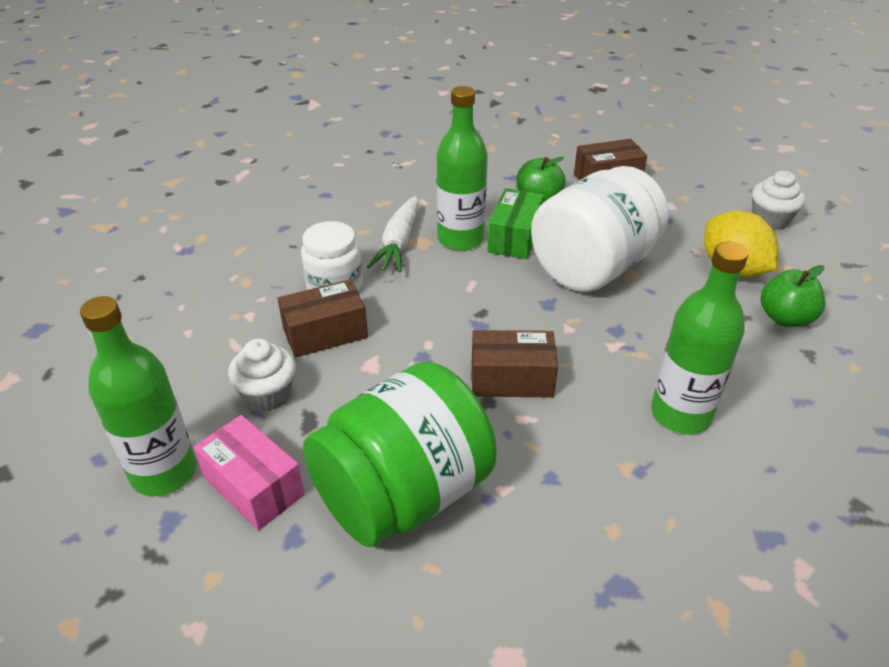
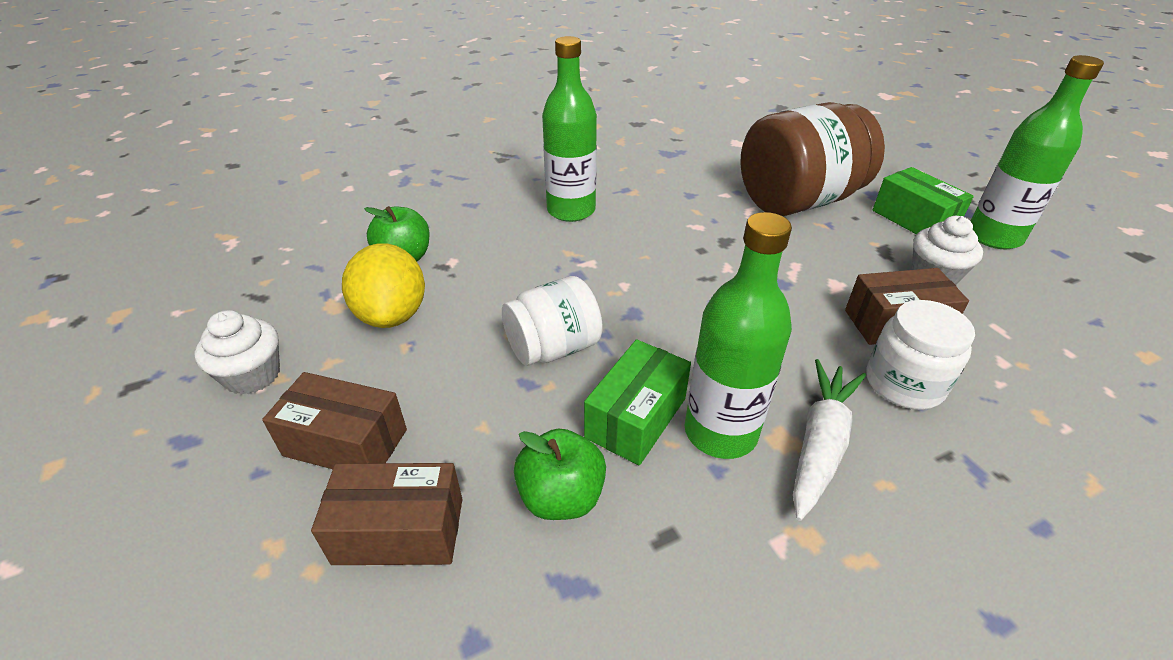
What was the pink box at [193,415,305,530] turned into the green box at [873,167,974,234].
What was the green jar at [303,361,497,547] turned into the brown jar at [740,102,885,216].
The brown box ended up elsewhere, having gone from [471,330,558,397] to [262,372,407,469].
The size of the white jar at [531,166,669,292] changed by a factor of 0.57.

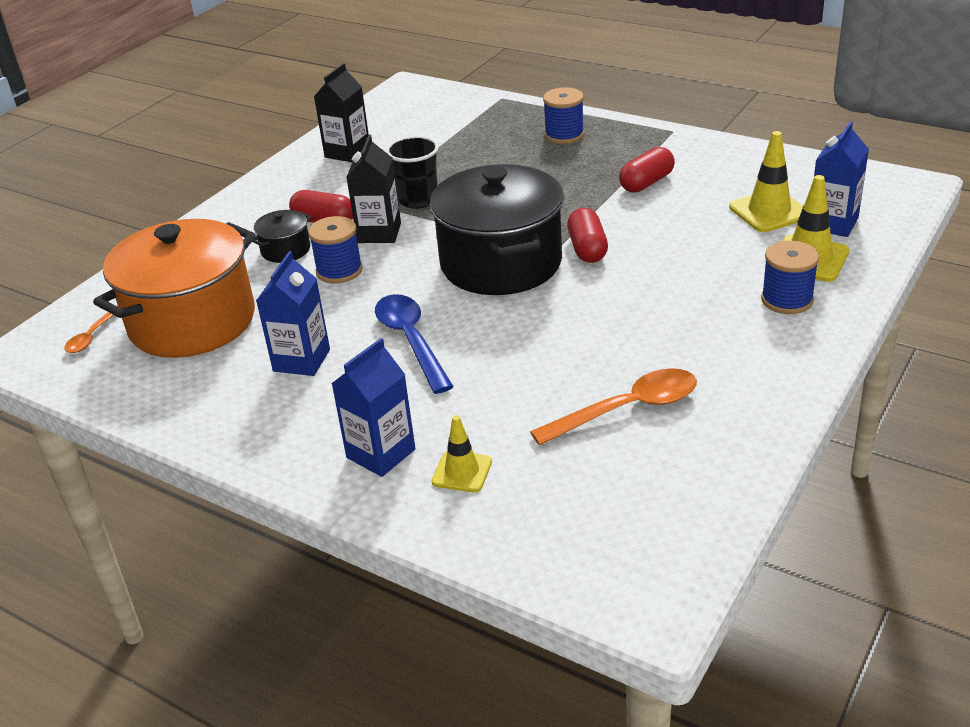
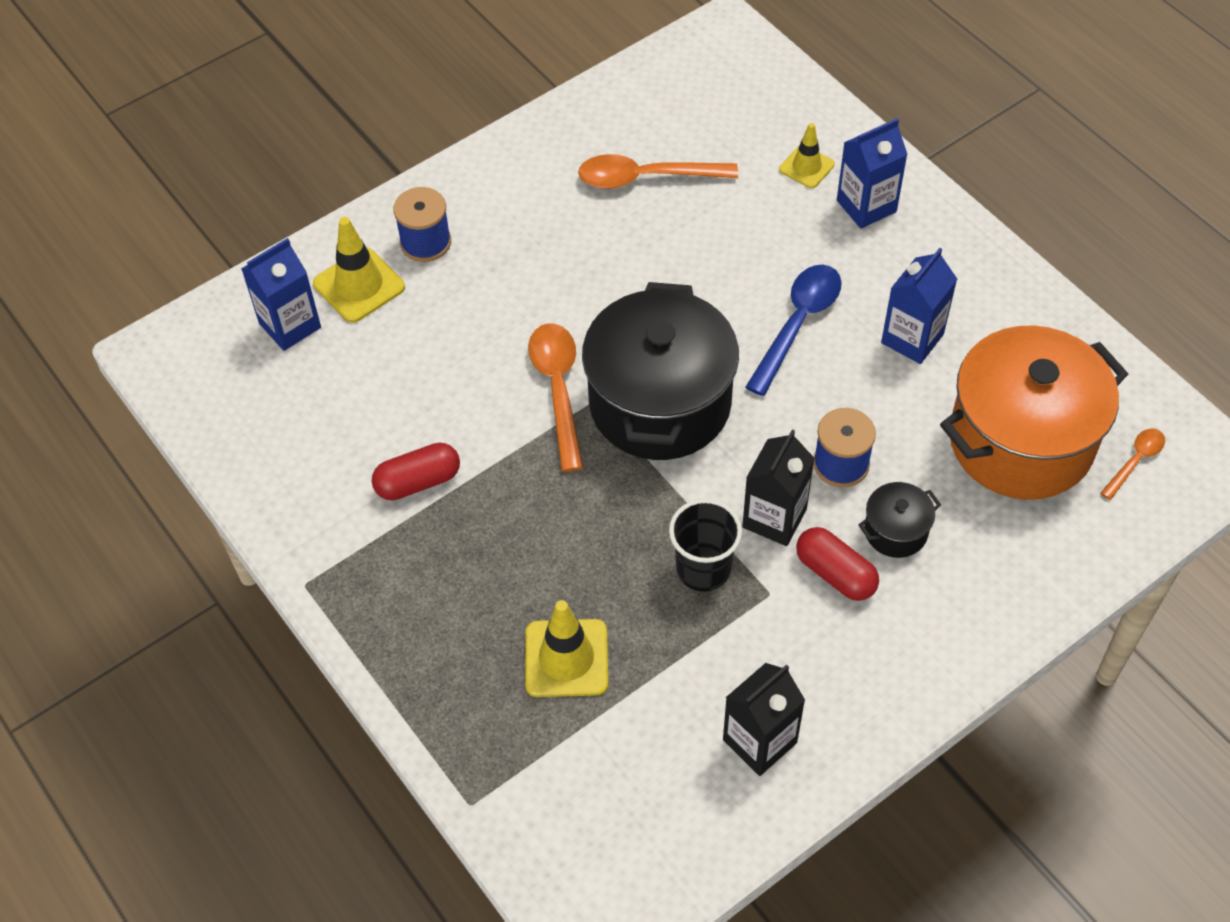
The blue spoon at [375,294,454,394] ended up facing another way, 150 degrees counterclockwise from before.
The second view lost the blue spool at [543,87,584,144].
Where the red capsule stood at [567,208,608,263], the orange spoon came to stand at [528,323,584,472].
The yellow traffic cone ended up elsewhere, having gone from [729,131,803,232] to [525,600,608,697].

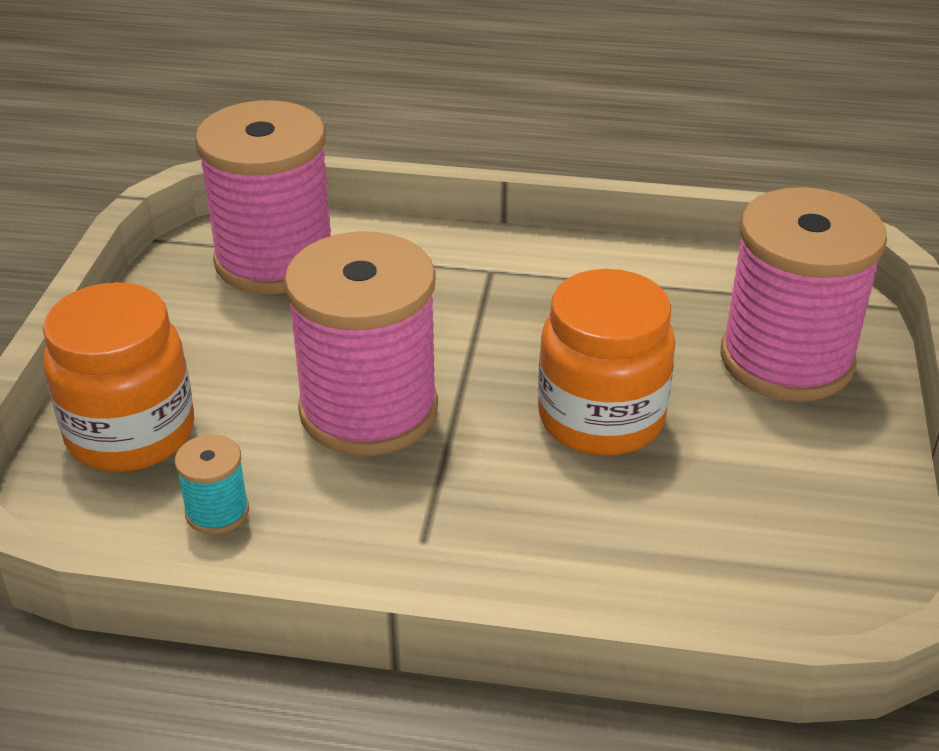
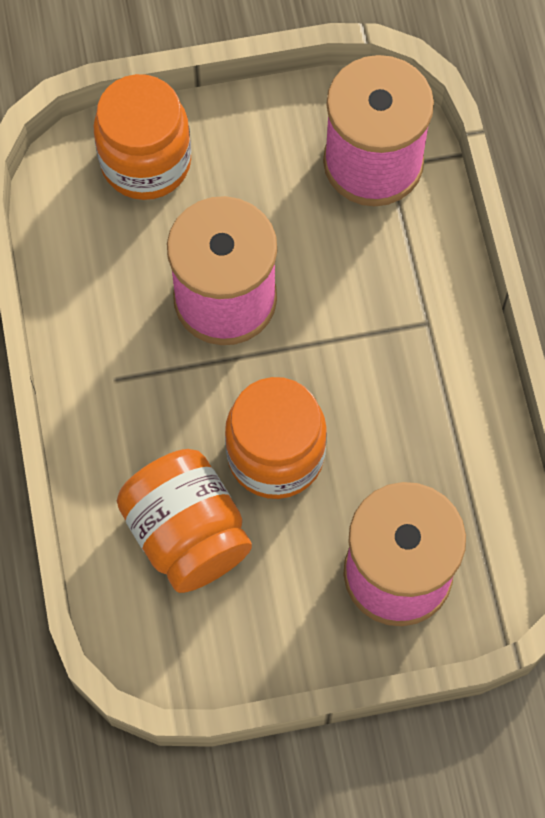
The second view lost the turquoise spool at [175,434,249,534].
The second view gained the orange jar at [117,449,252,593].

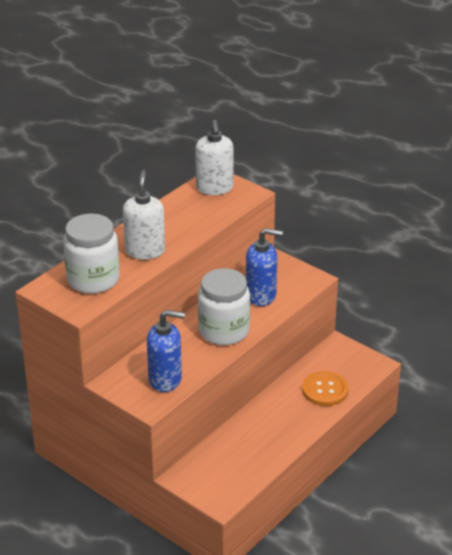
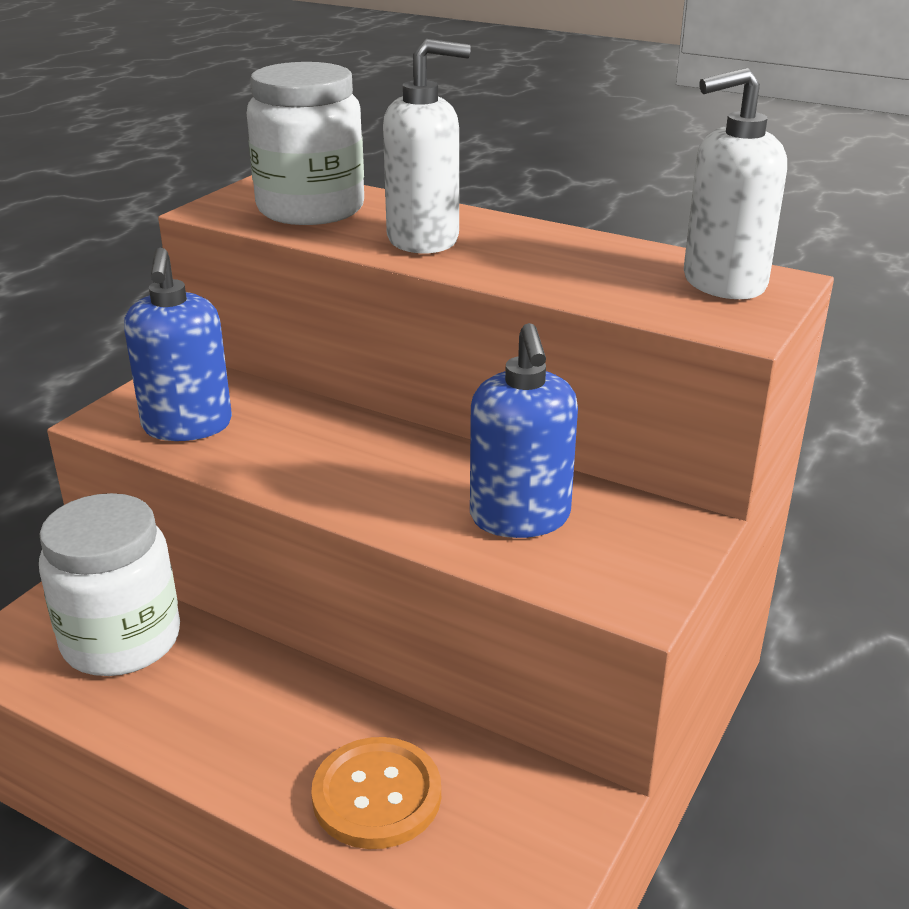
The white jar ended up elsewhere, having gone from [198,268,250,345] to [39,493,180,676].

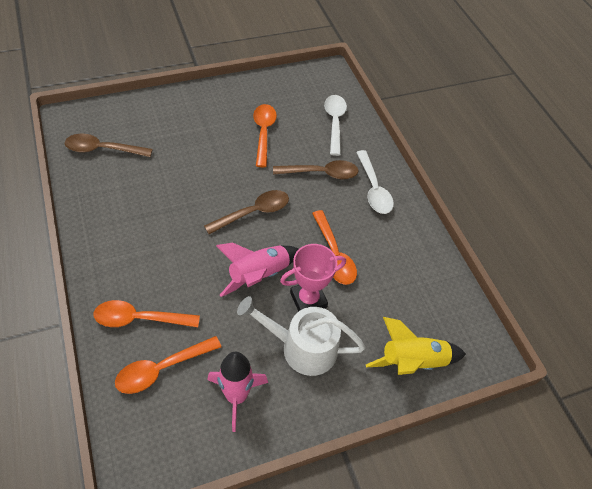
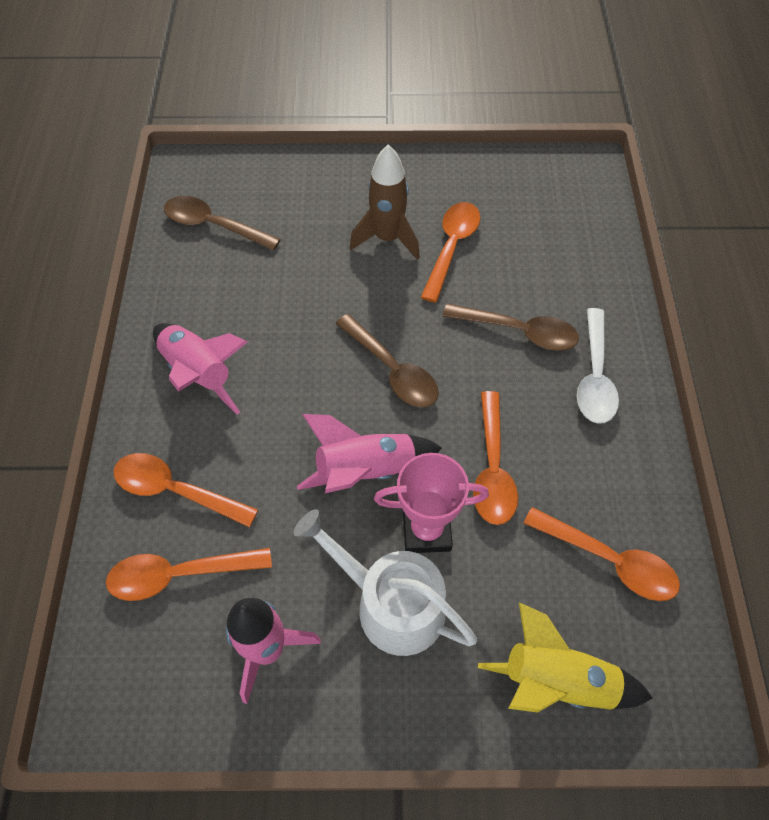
The brown spoon at [204,190,289,234] ended up facing another way, 60 degrees clockwise from before.
The second view lost the white spoon at [324,95,347,156].
The second view gained the pink rocket at [153,323,248,414].
The second view gained the brown rocket at [350,145,420,260].
The second view gained the orange spoon at [524,507,680,601].

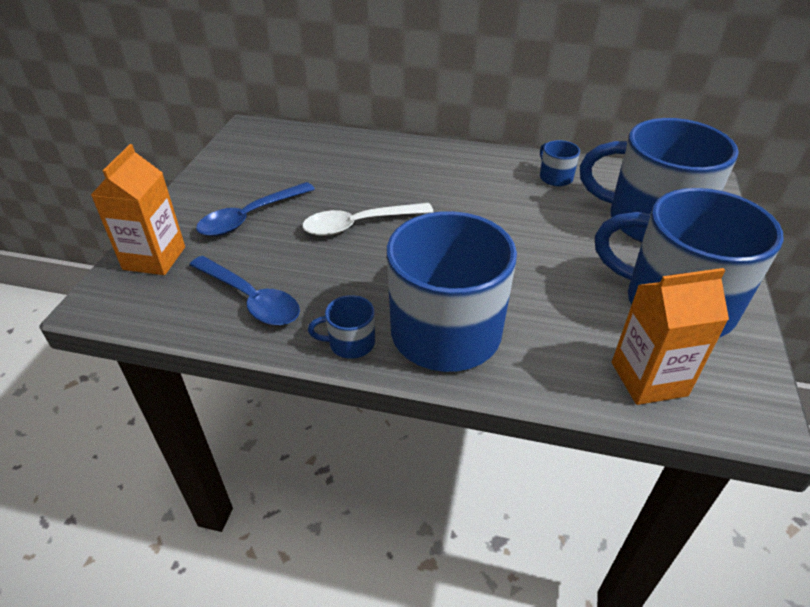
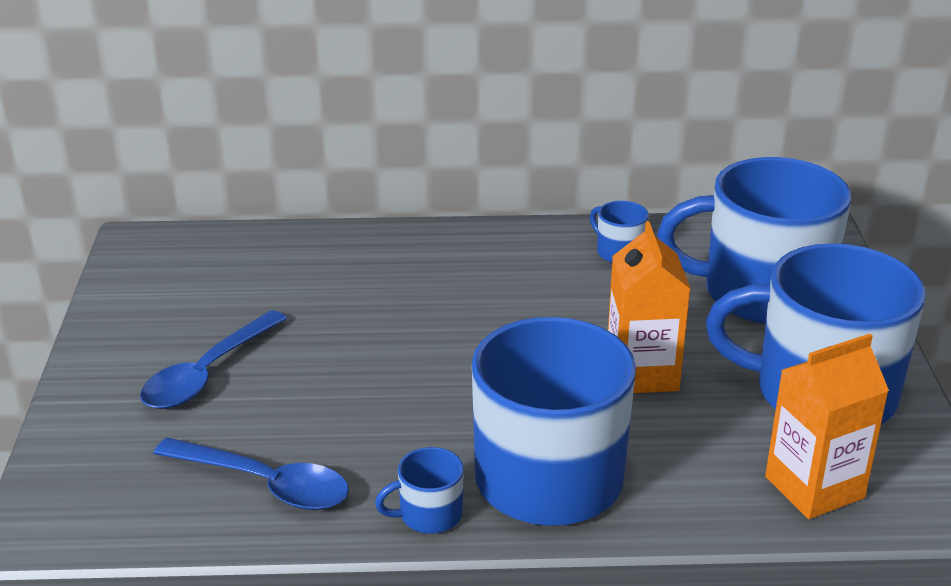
The orange carton ended up elsewhere, having gone from [91,144,185,275] to [608,221,691,393].
The second view lost the white spoon at [302,203,433,236].

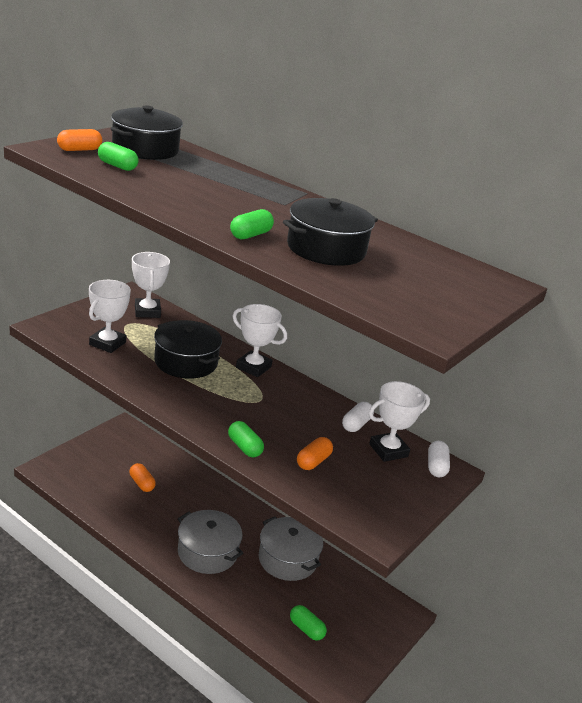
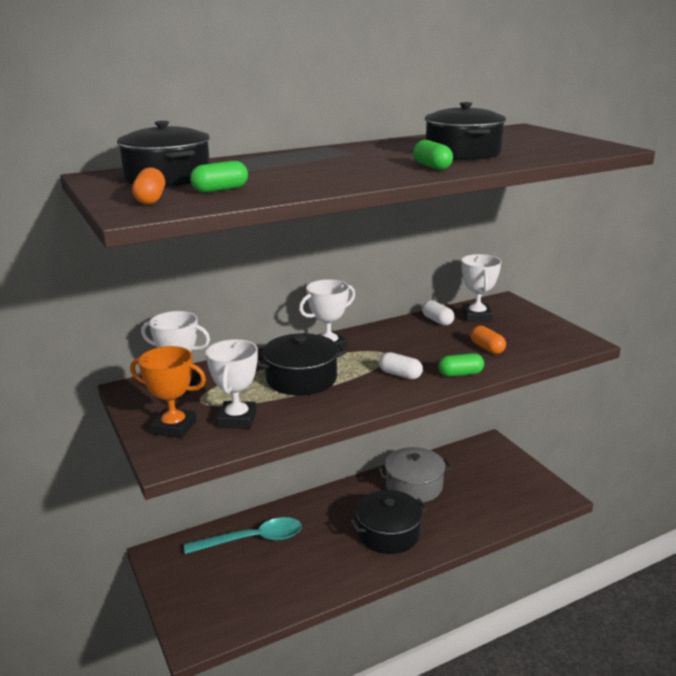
The white trophy at [89,280,131,353] ended up facing another way, 45 degrees clockwise from before.
The second view lost the orange capsule at [130,463,156,492].
What was the grey pot at [178,510,243,574] turned into the black pot at [350,490,428,554].
The second view lost the green capsule at [290,605,327,641].
The white capsule ended up elsewhere, having gone from [428,441,450,477] to [379,352,423,379].
The second view gained the orange trophy at [130,346,206,438].
The second view gained the turquoise spoon at [184,517,302,554].

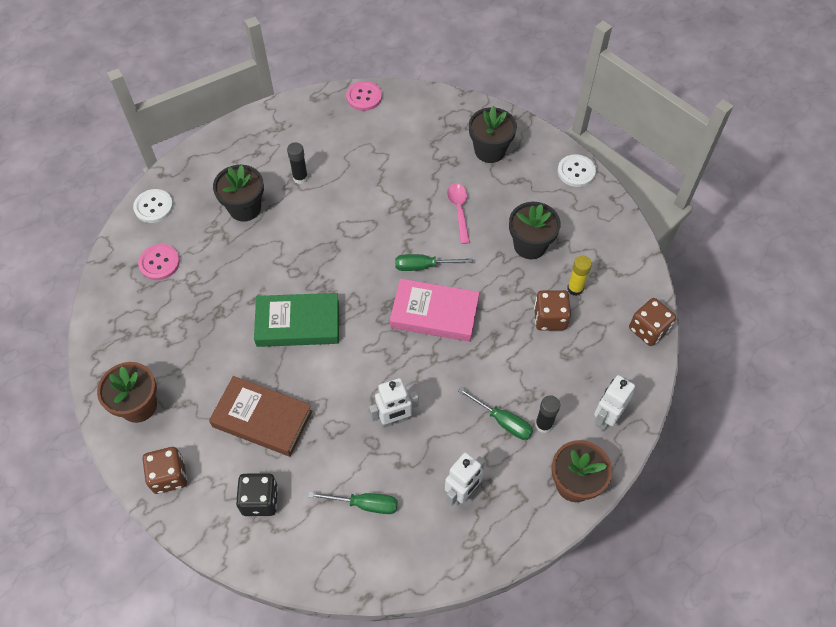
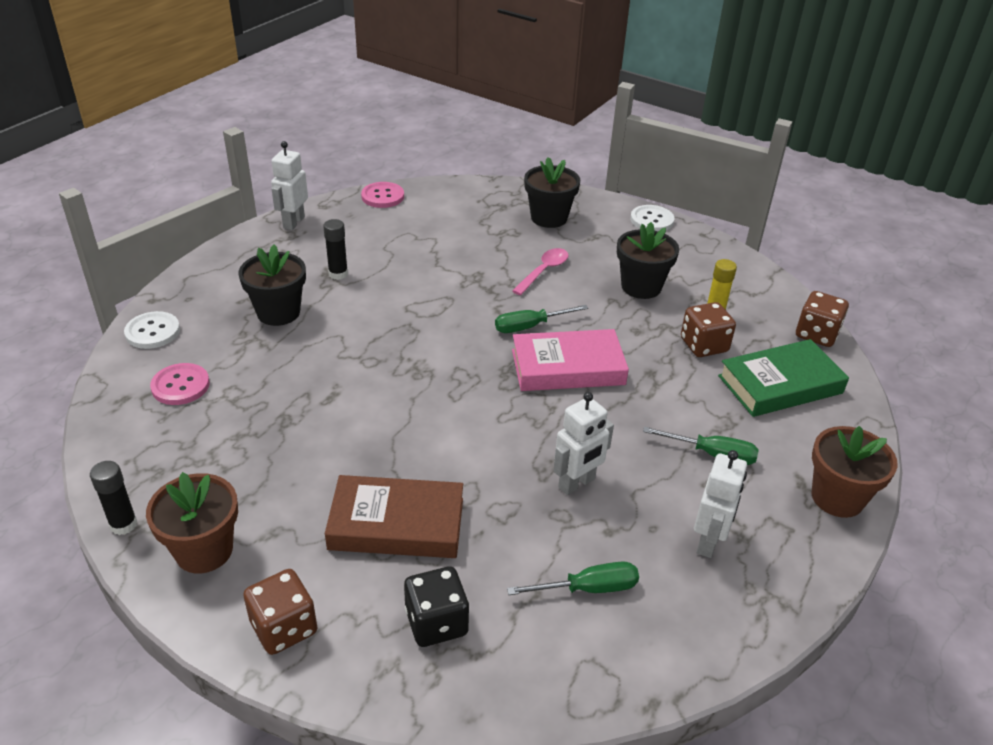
The green book ended up elsewhere, having gone from [254,293,339,347] to [718,339,849,417].
The pink spoon at [447,183,470,244] ended up facing another way, 60 degrees clockwise from before.
The black glue stick ended up elsewhere, having gone from [535,395,560,433] to [90,461,137,535].
The white robot ended up elsewhere, having gone from [594,375,635,431] to [271,141,308,230].

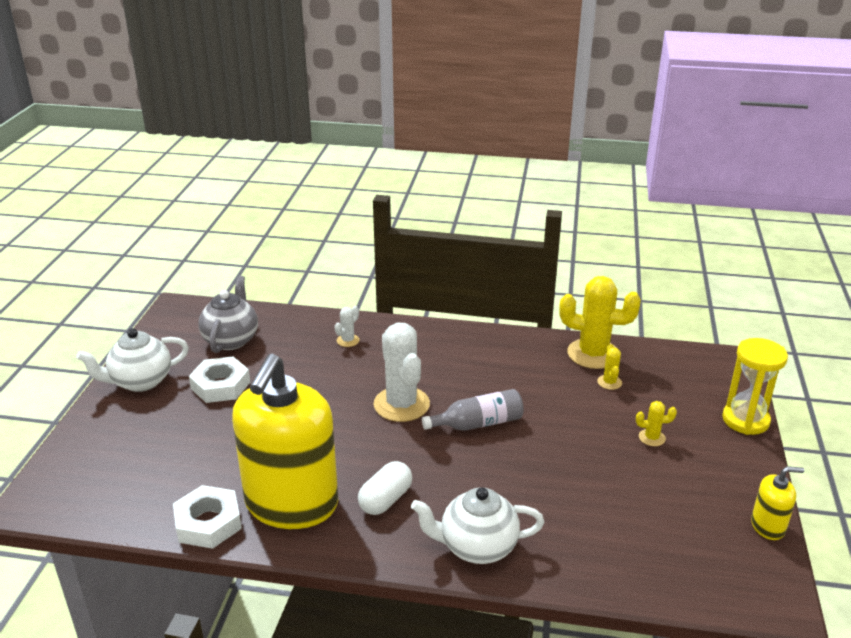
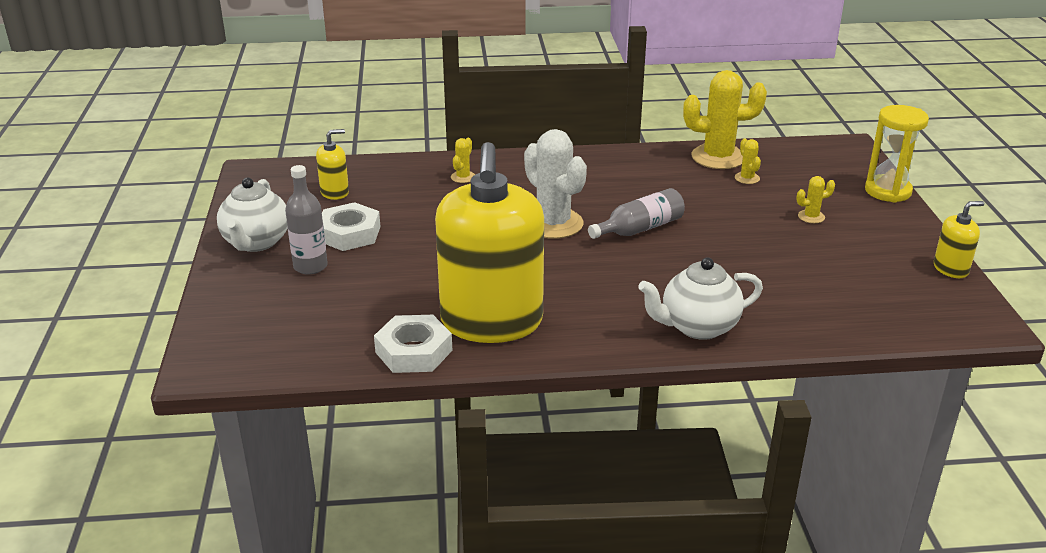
The white teapot at [76,328,189,392] ended up facing another way, 45 degrees counterclockwise from before.
Where the grey teapot stood at [198,276,258,353], the yellow soap dispenser came to stand at [316,129,349,200].
What was the white cactus at [335,306,359,347] turned into the yellow cactus at [451,138,475,183].
The second view lost the white capsule at [358,461,412,515].
The second view gained the grey bottle at [285,165,328,275].

